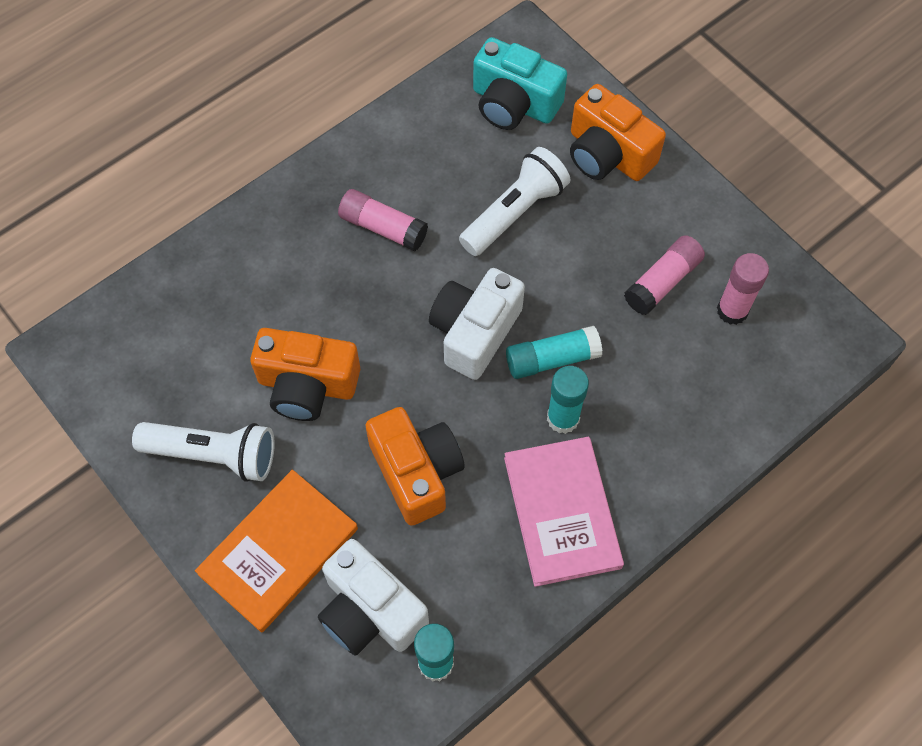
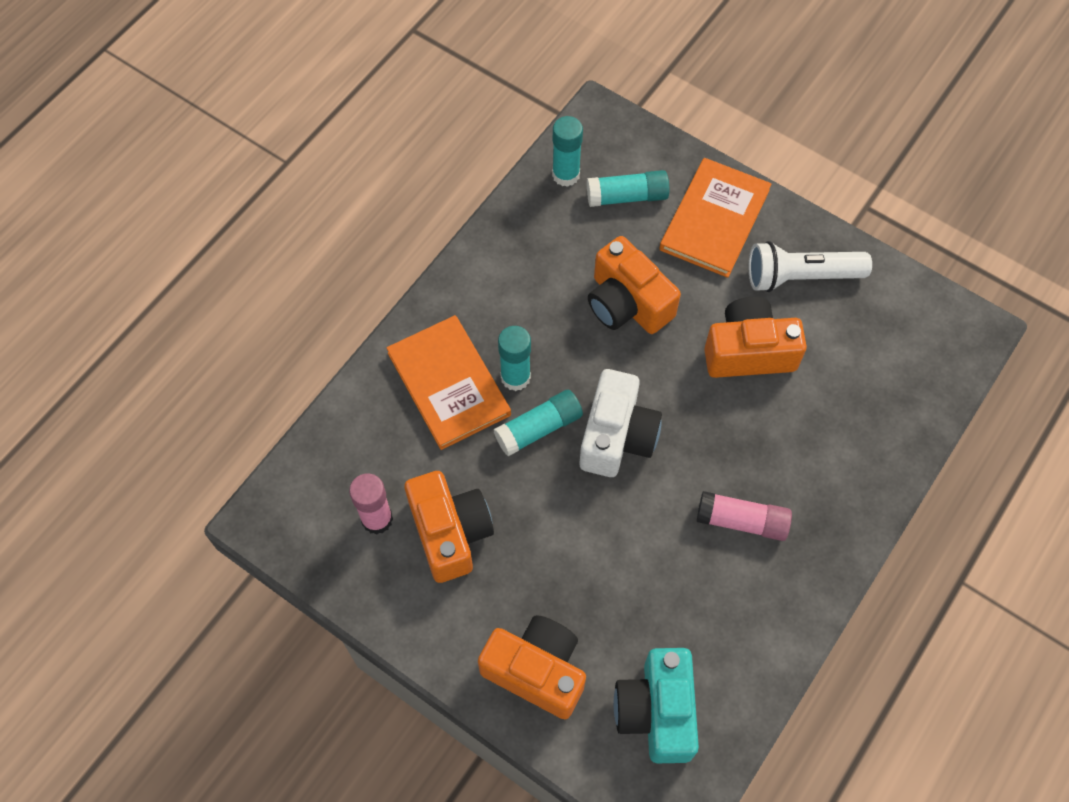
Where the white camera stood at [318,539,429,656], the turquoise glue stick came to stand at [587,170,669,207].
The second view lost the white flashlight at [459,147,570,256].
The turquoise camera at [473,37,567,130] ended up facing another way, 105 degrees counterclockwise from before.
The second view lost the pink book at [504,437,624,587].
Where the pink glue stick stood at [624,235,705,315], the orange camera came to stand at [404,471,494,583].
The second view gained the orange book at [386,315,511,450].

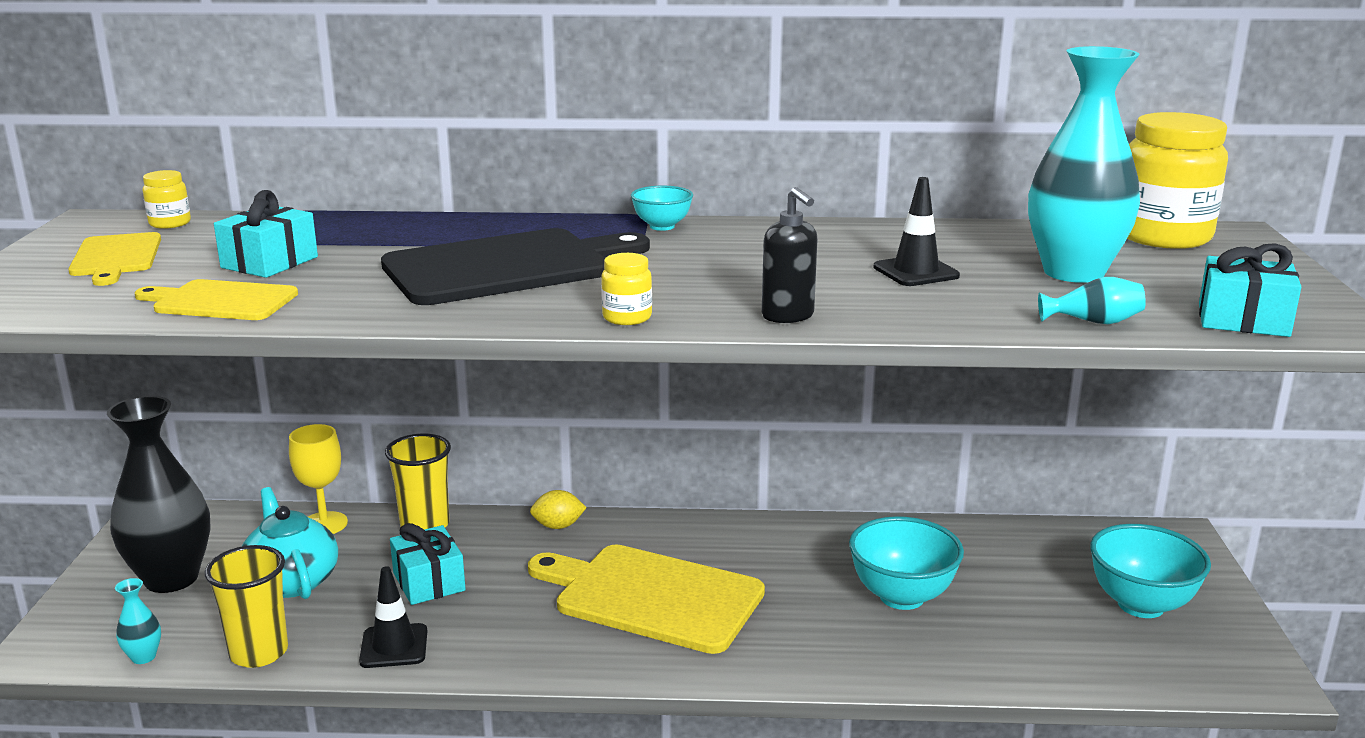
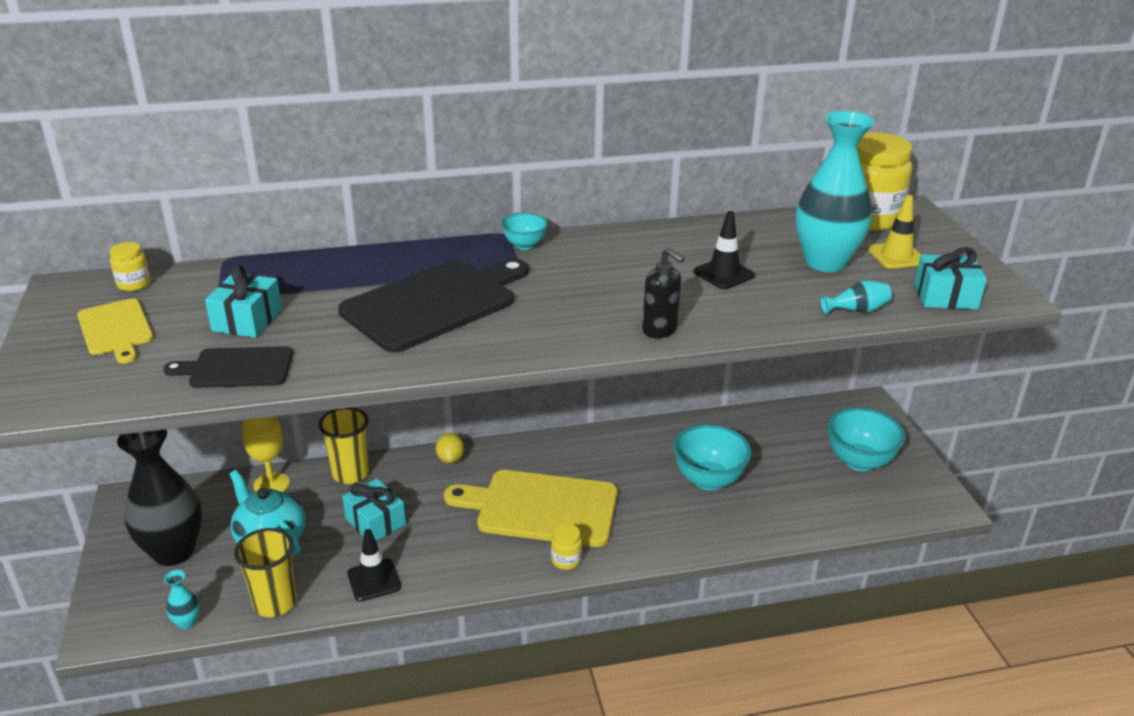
What was the yellow cutting board at [135,279,298,320] turned into the black cutting board at [164,346,293,388].
The yellow lemon at [530,490,587,529] ended up facing another way, 75 degrees counterclockwise from before.
The yellow jar ended up elsewhere, having gone from [601,253,652,325] to [551,524,582,570].
The second view gained the yellow traffic cone at [868,195,921,269].

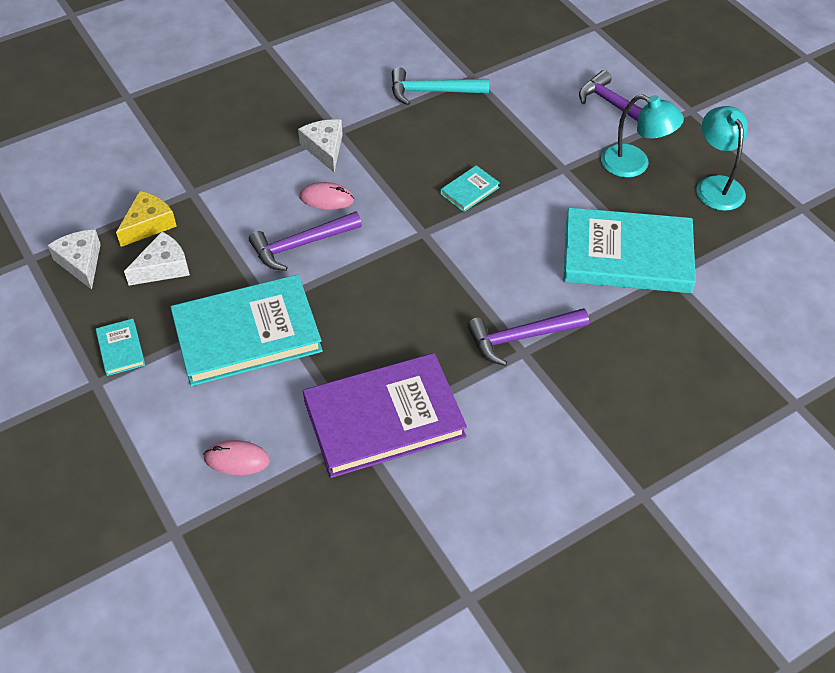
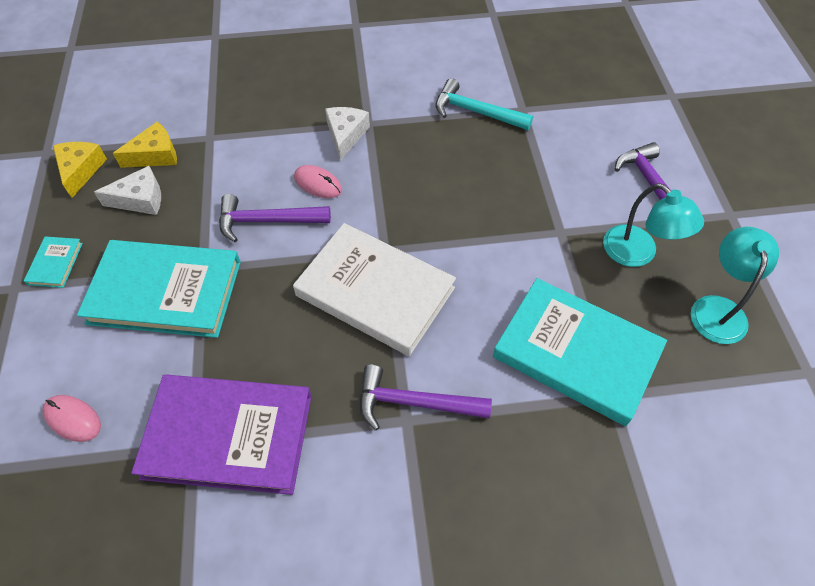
What was the white cheese at [47,230,101,290] turned into the yellow cheese at [53,142,107,198].
The second view lost the turquoise book at [440,165,500,212].
The second view gained the white book at [293,223,456,356].

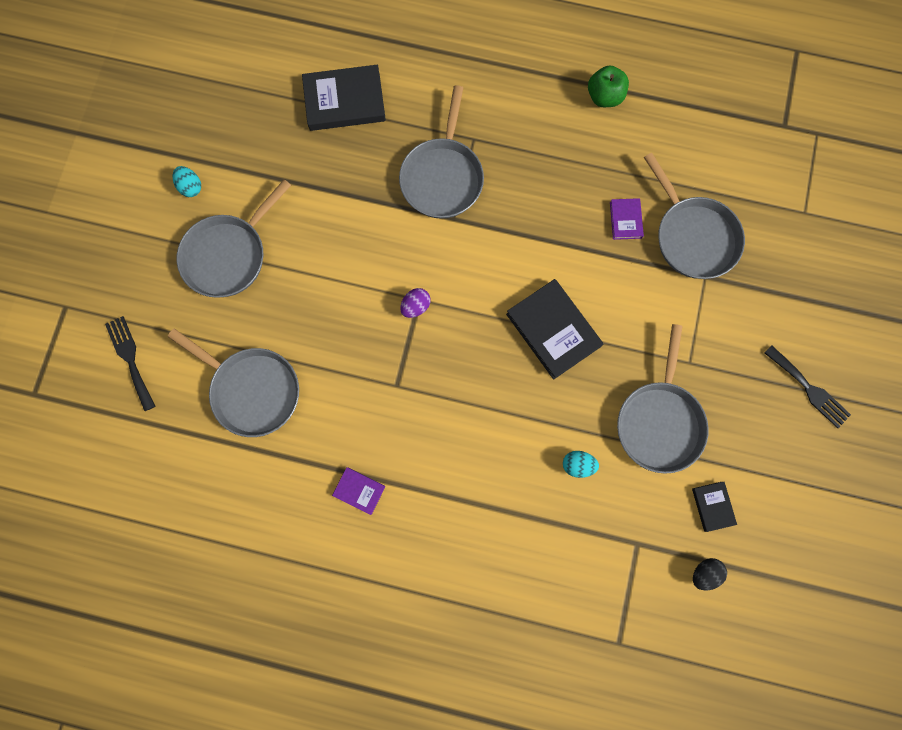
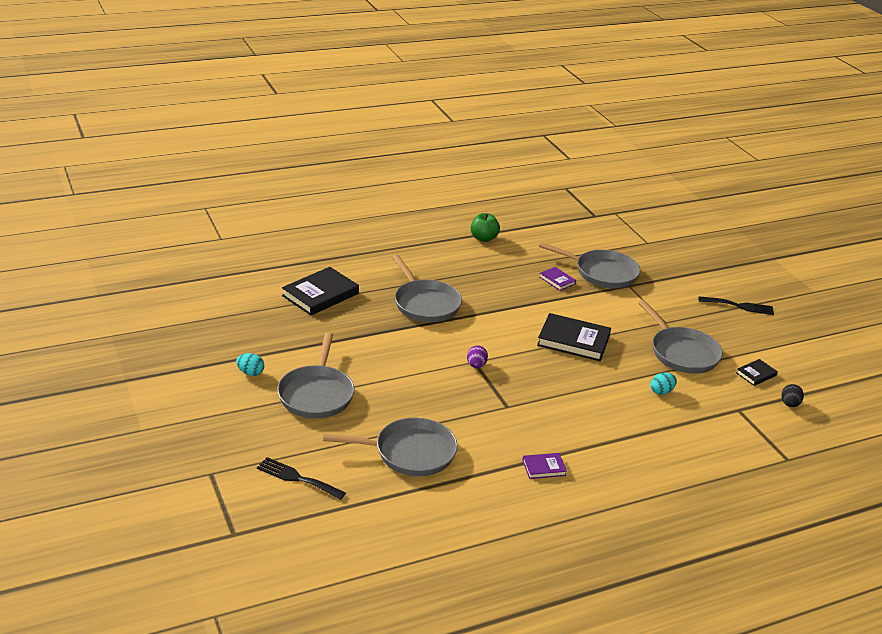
The black book at [692,482,737,532] ended up facing another way, 75 degrees counterclockwise from before.

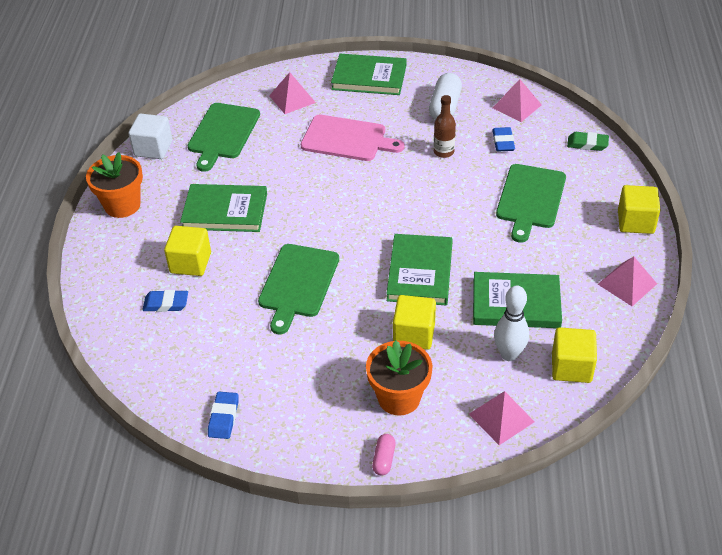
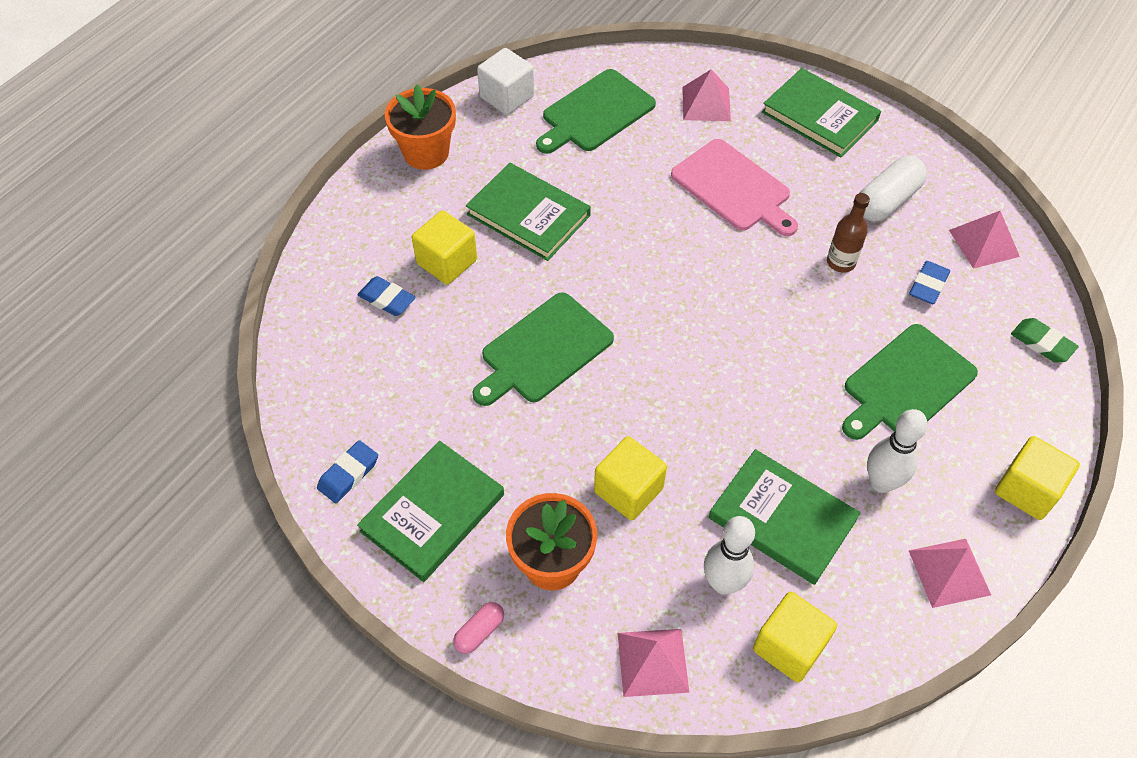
The green book ended up elsewhere, having gone from [386,234,453,305] to [357,441,504,582].
The second view gained the white bowling pin at [867,409,927,493].

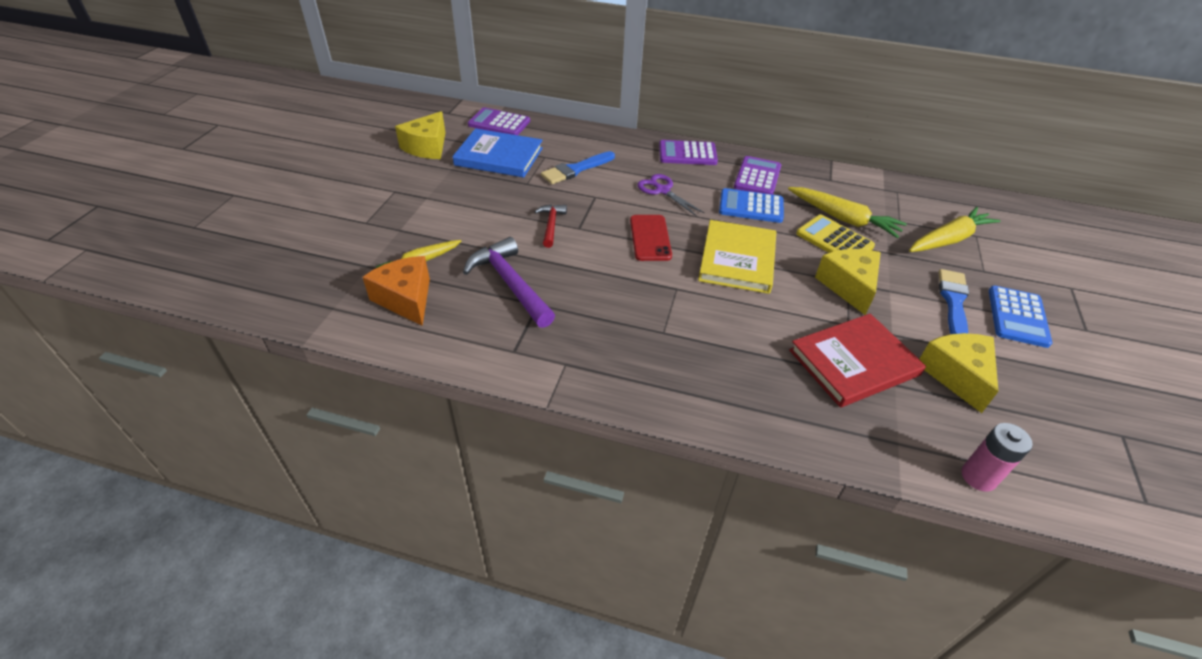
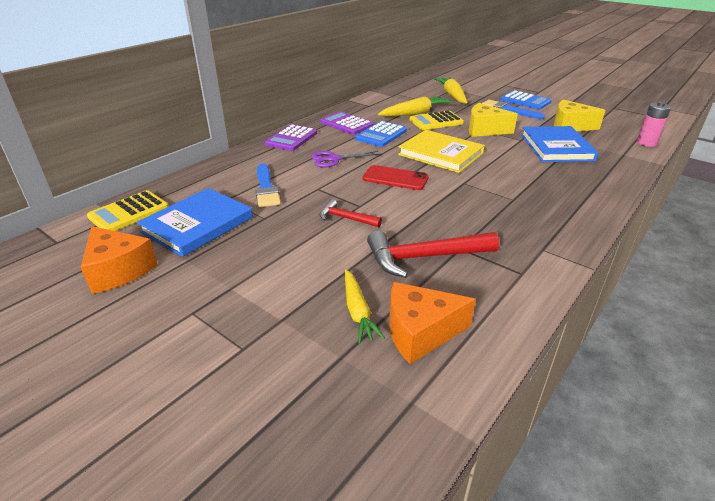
What was the yellow cheese at [395,111,446,159] turned into the orange cheese at [81,226,158,294].
What was the purple hammer at [463,237,555,328] turned into the red hammer at [367,230,499,278].
What was the purple calculator at [468,107,530,135] turned into the yellow calculator at [87,190,169,231].
What was the red book at [789,314,926,408] turned into the blue book at [521,126,598,162].

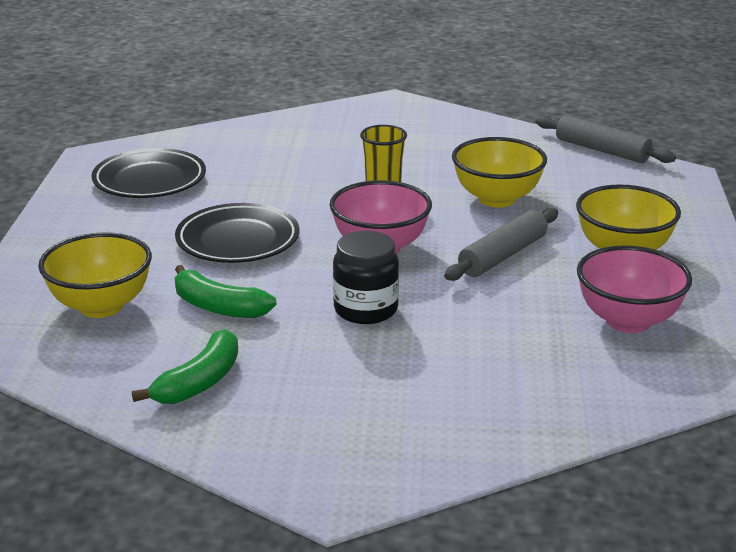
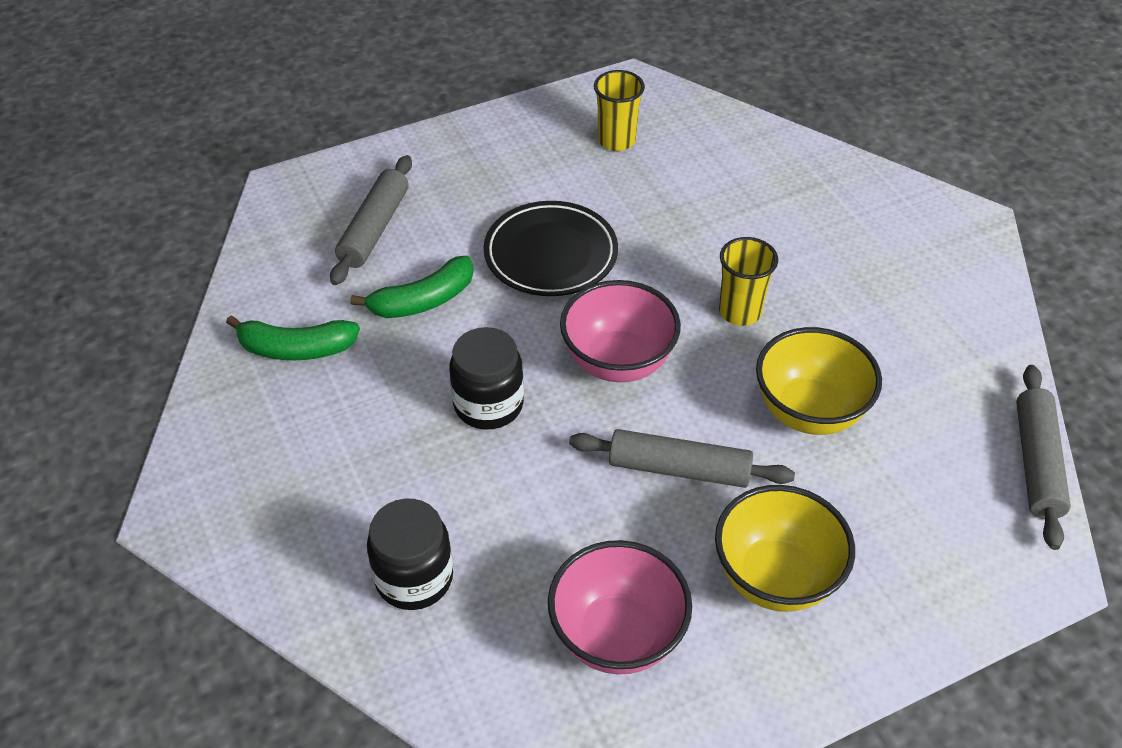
Where the yellow bowl stood at [38,232,152,318], the grey rolling pin came to stand at [330,155,412,285].
Where the black plate stood at [92,148,206,198], the yellow cup came to stand at [594,70,645,151].
The green banana at [175,265,277,318] ended up facing another way, 120 degrees counterclockwise from before.
The second view gained the black jar at [367,498,453,610].

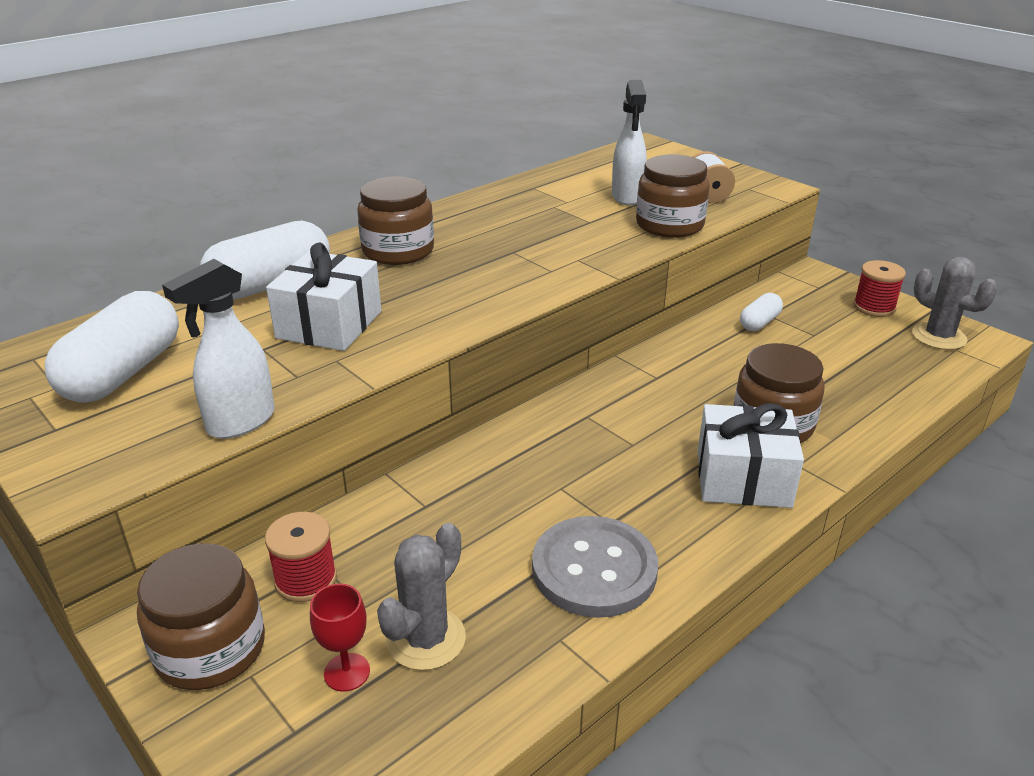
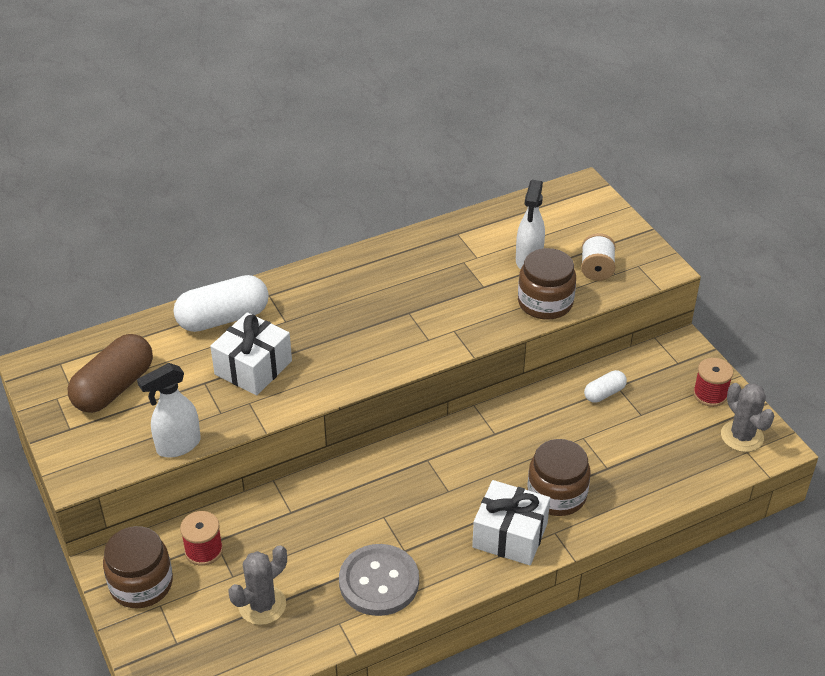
What was the white capsule at [44,291,179,403] turned into the brown capsule at [68,334,153,413].
The second view lost the red goblet at [310,583,370,692].
The second view lost the brown jar at [357,176,434,265].

